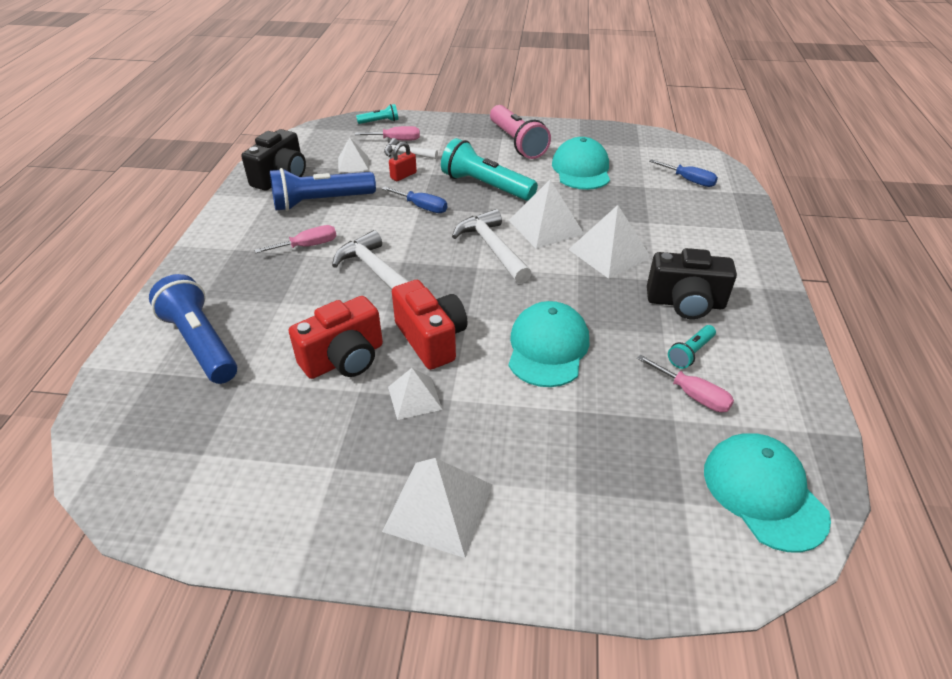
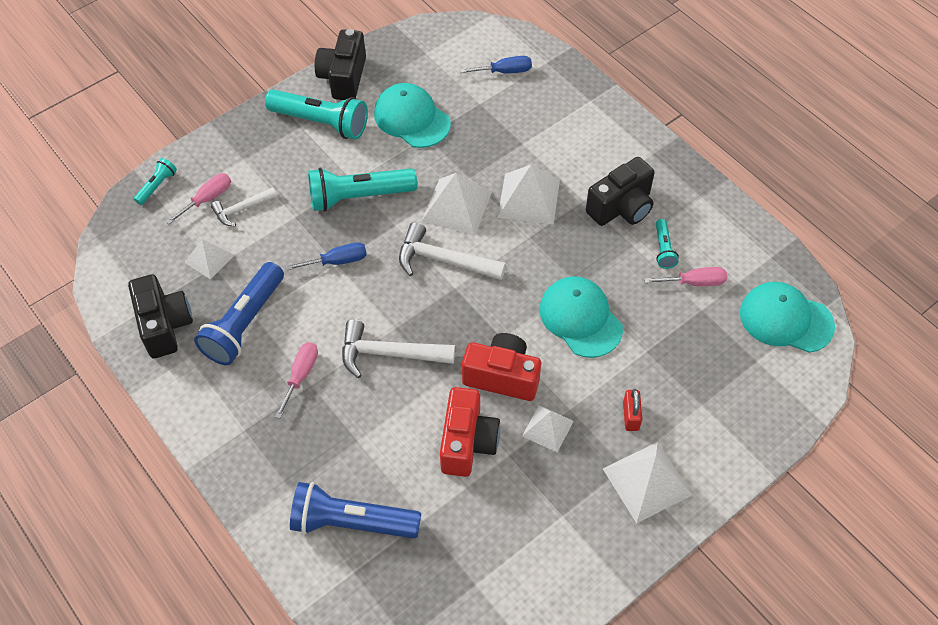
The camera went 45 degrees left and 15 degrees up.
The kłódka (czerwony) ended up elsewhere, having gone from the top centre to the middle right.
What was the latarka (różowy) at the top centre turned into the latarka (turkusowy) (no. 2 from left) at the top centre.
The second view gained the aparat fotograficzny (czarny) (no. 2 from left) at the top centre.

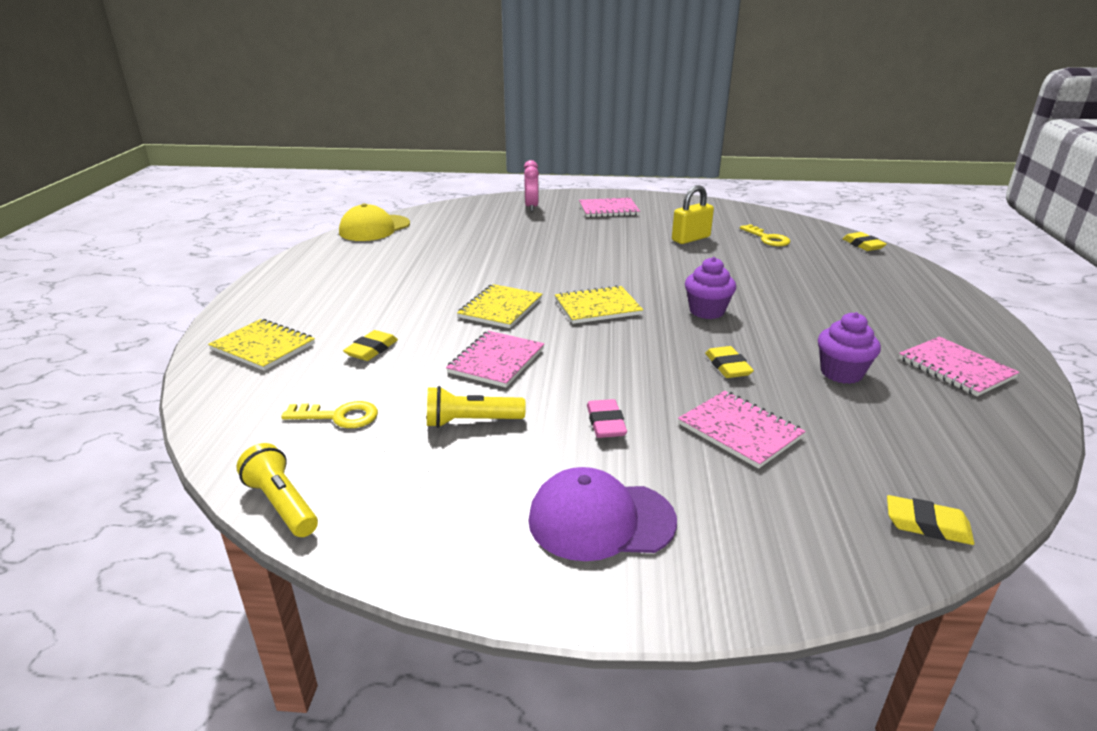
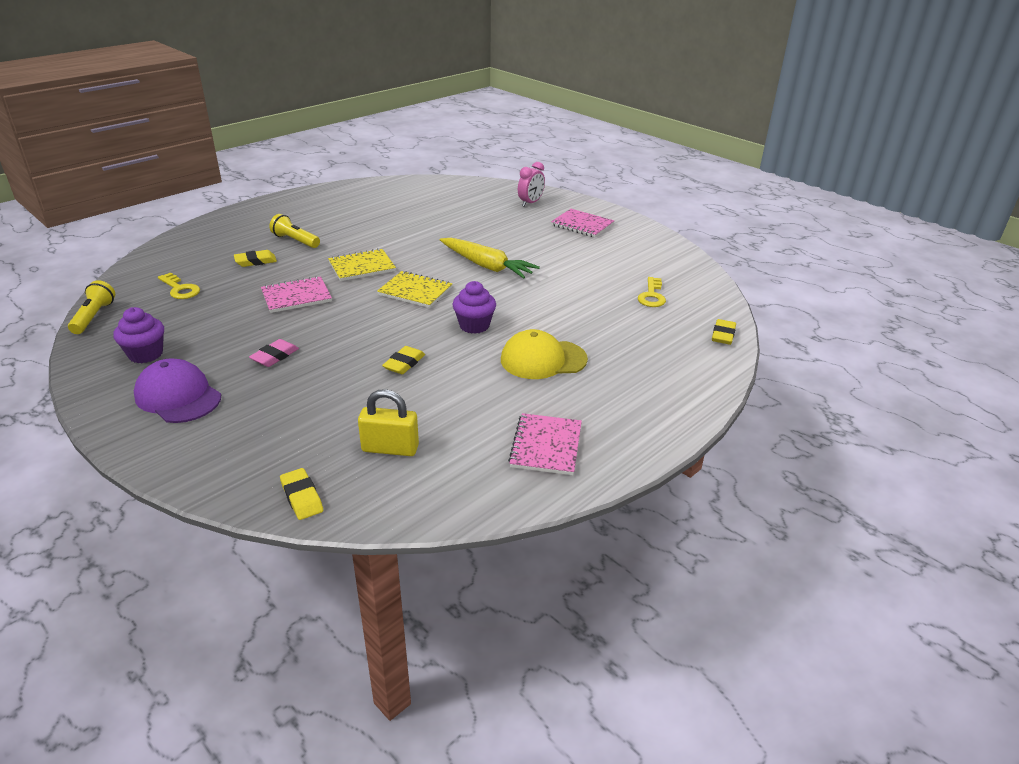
The camera went 40 degrees right and 5 degrees up.
The second view lost the zeszyt (żółty) (no. 1 from left) at the middle left.
The czapka (żółty) ended up elsewhere, having gone from the top centre to the centre.
The latarka (żółty) (no. 2 from left) ended up elsewhere, having gone from the centre to the top left.
The kłódka (żółty) ended up elsewhere, having gone from the top centre to the centre.
The second view lost the zeszyt (różowy) (no. 3 from left) at the middle right.
The muffinka (fioletowy) (no. 2 from left in the first image) ended up elsewhere, having gone from the middle right to the middle left.
The second view gained the marchewka (żółty) at the centre.

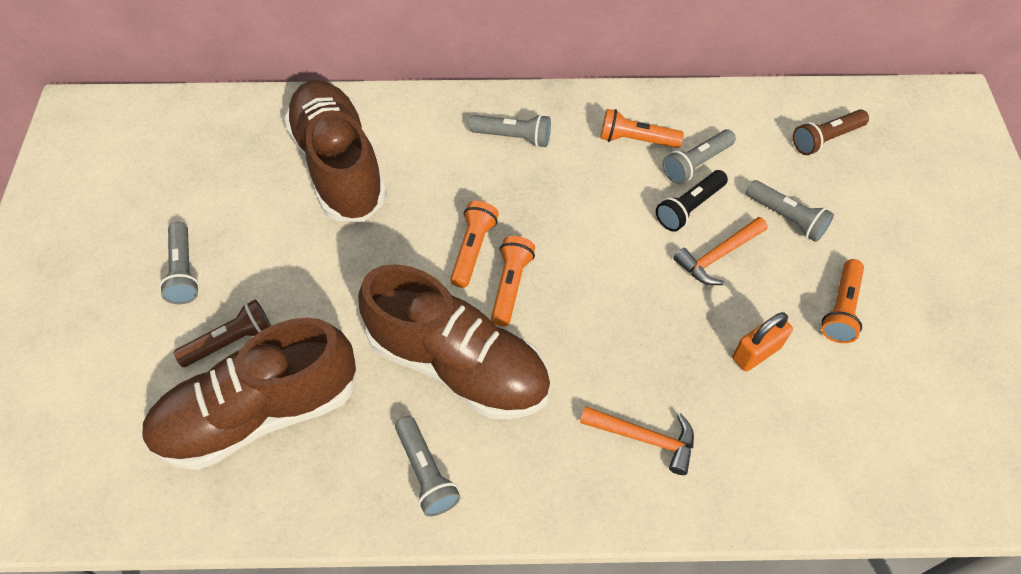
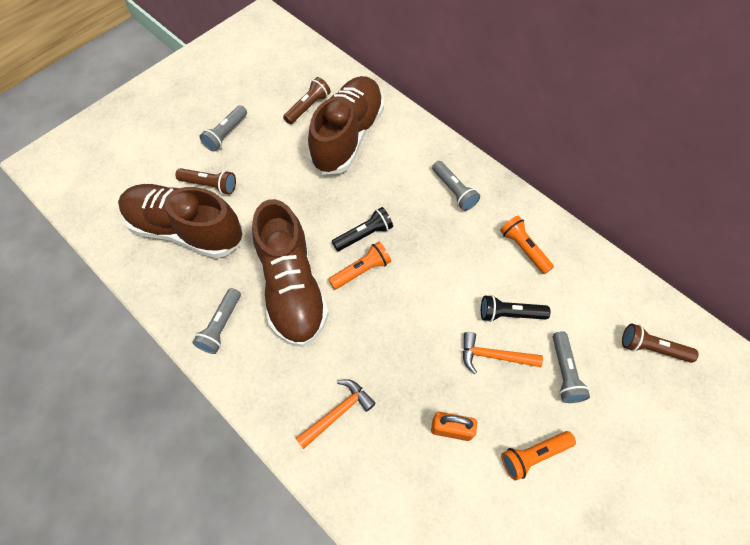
The camera went 45 degrees right and 5 degrees up.
What was the latarka (pomarańczowy) (no. 1 from left) at the centre turned into the latarka (czarny) (no. 1 from left) at the centre.
The młotek (pomarańczowy) (no. 1 from left) at the bottom centre ended up facing another way, 105 degrees counterclockwise from before.
The second view lost the latarka (szary) (no. 4 from left) at the top right.
The second view gained the latarka (brązowy) (no. 2 from left) at the top centre.

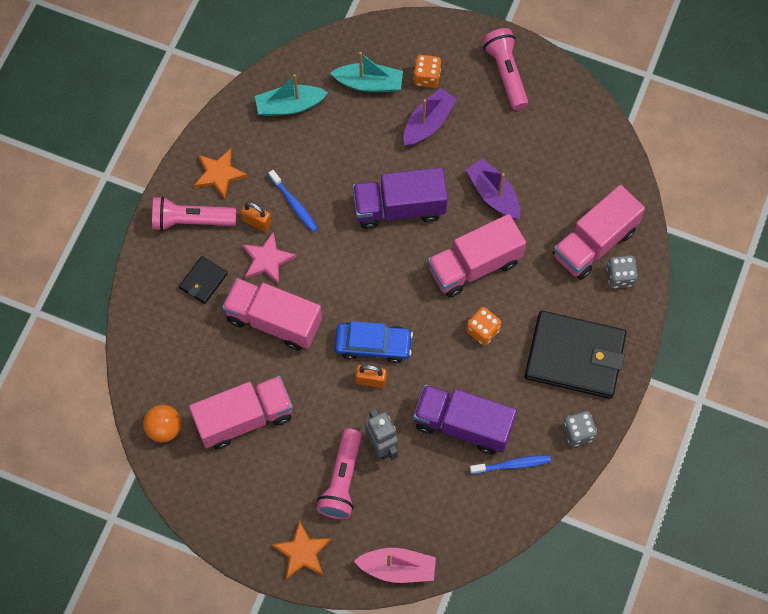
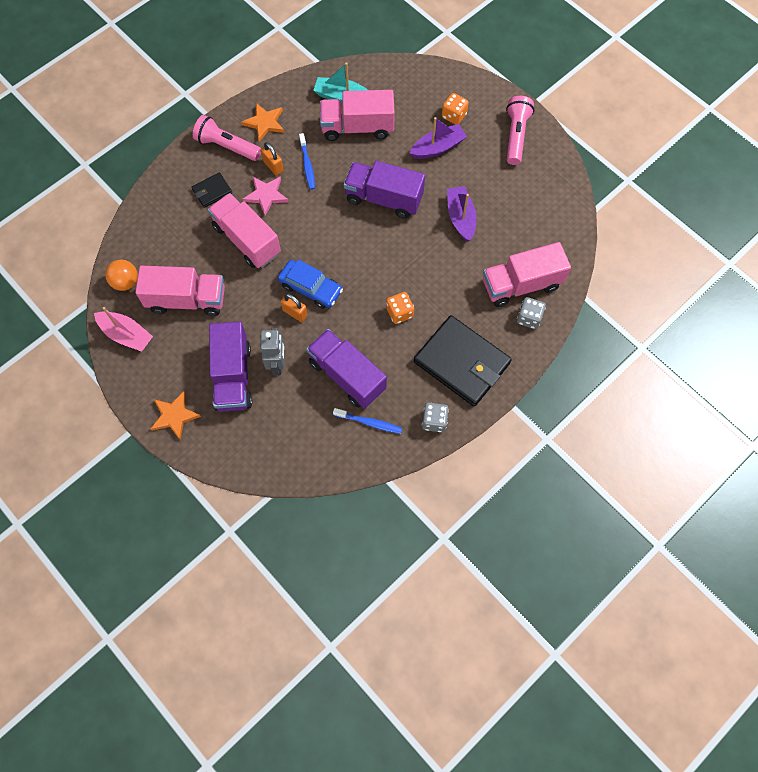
The camera went 25 degrees right and 0 degrees up.
Where the latarka (różowy) (no. 2 from left) stood at the bottom centre, the ciężarówka (fioletowy) (no. 1 from left) came to stand at the middle left.
The second view lost the łódka (turkusowy) (no. 2 from left) at the top centre.
The łódka (różowy) ended up elsewhere, having gone from the bottom centre to the middle left.
The ciężarówka (różowy) (no. 3 from left) ended up elsewhere, having gone from the centre to the top centre.

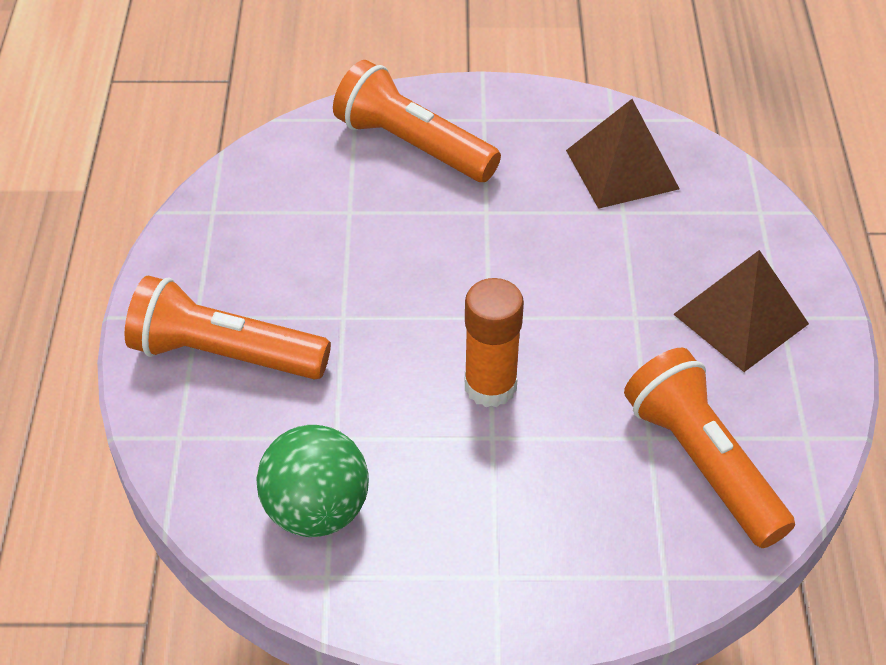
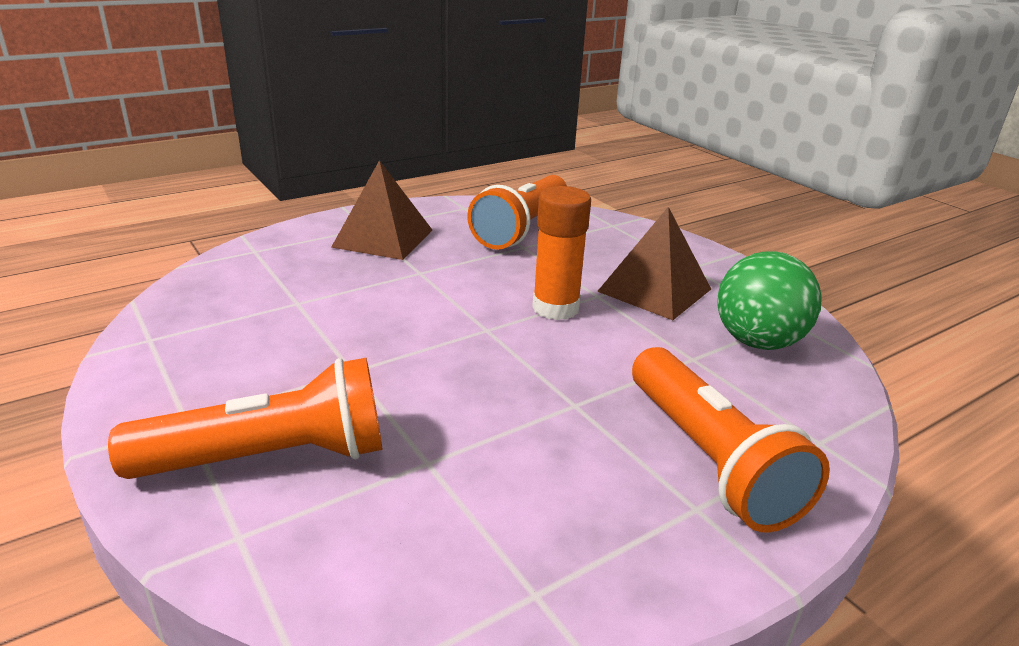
The camera went 125 degrees left and 20 degrees down.
The latarka (pomarańczowy) (no. 2 from left in the first image) at the top centre ended up facing another way, 105 degrees counterclockwise from before.
The piramida (brązowy) (no. 1 from left in the first image) ended up elsewhere, having gone from the top right to the centre.

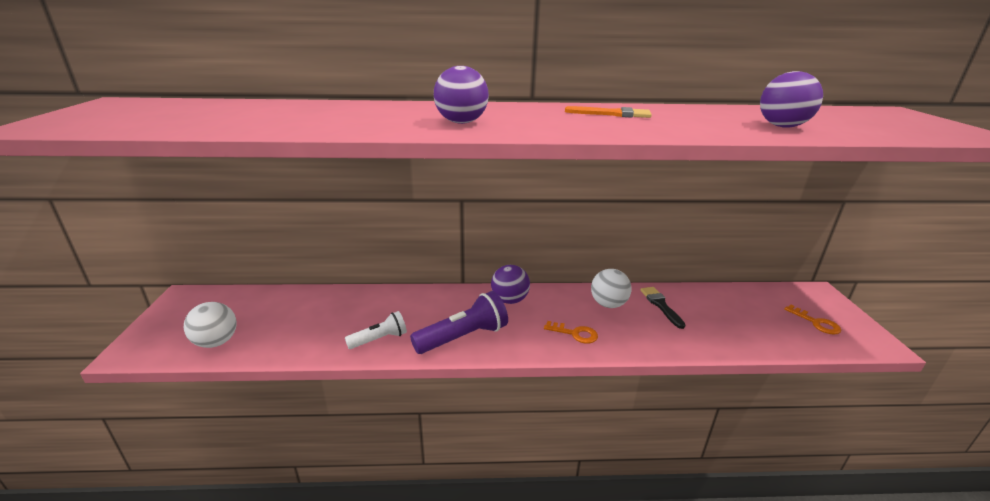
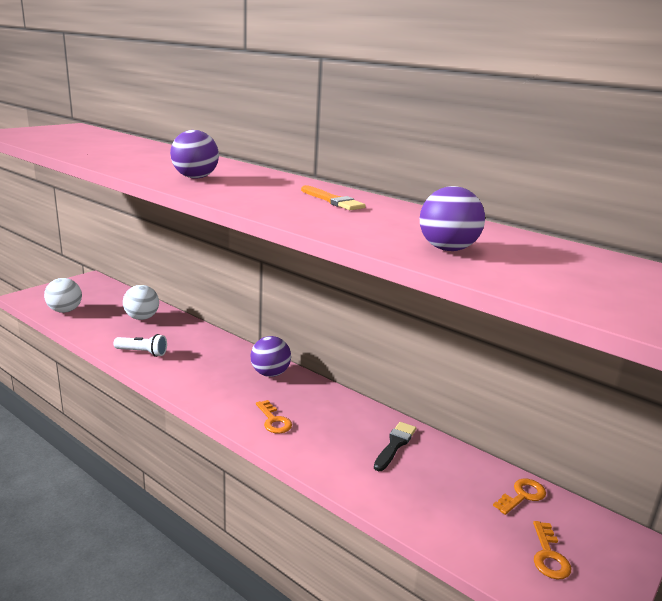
The camera went 40 degrees right and 5 degrees down.
The second view lost the latarka (fioletowy) at the centre.
The piłka (biały) (no. 2 from left) ended up elsewhere, having gone from the centre to the middle left.
The second view gained the klucz (pomarańczowy) (no. 2 from left) at the bottom right.

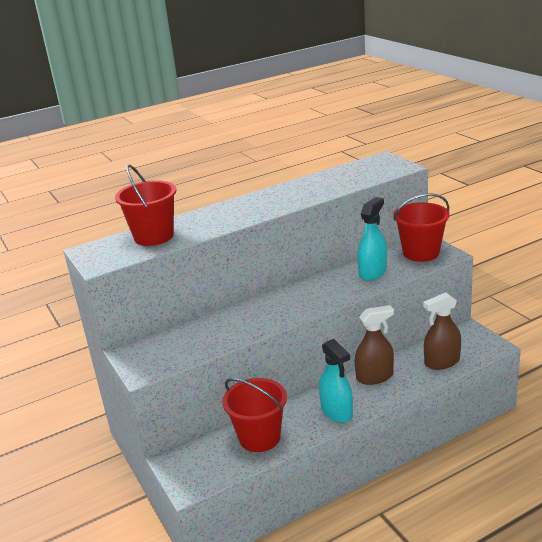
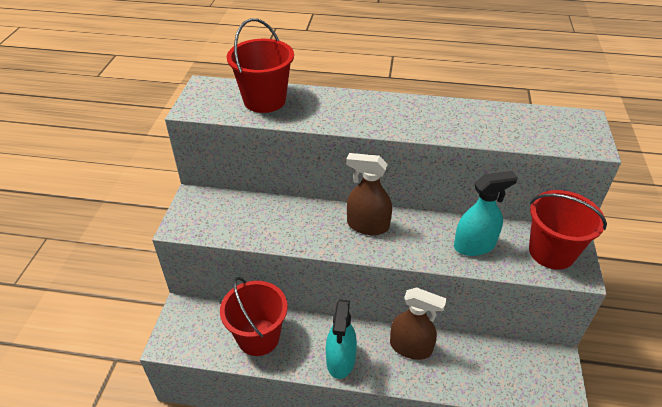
The camera went 35 degrees right and 15 degrees up.
The spryskiwacz (brązowy) (no. 2 from left in the first image) ended up elsewhere, having gone from the middle right to the centre.

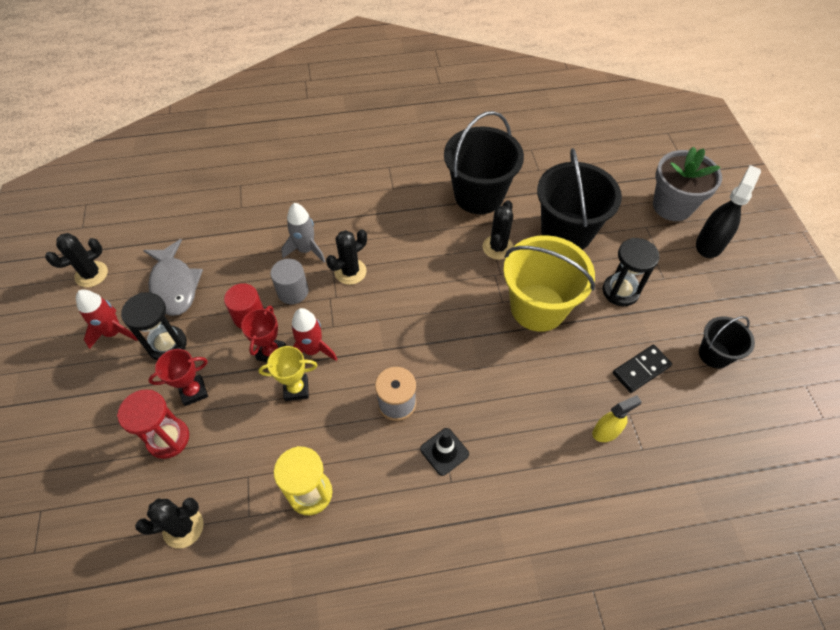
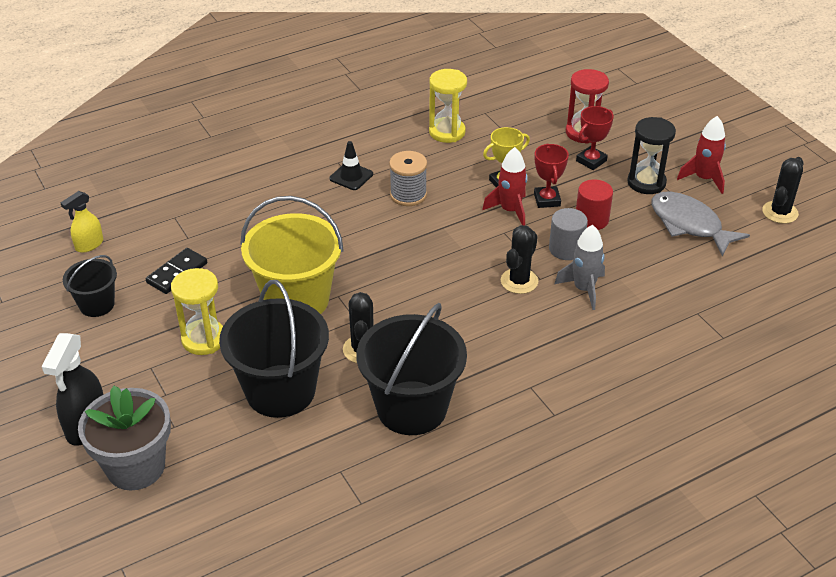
The camera went 160 degrees right and 15 degrees down.
The second view lost the kaktus (czarny) (no. 2 from left) at the bottom left.
The spryskiwacz (żółty) ended up elsewhere, having gone from the middle right to the middle left.
What was the klepsydra (czarny) (no. 2 from left) at the middle right turned into the klepsydra (żółty) (no. 1 from left) at the middle left.

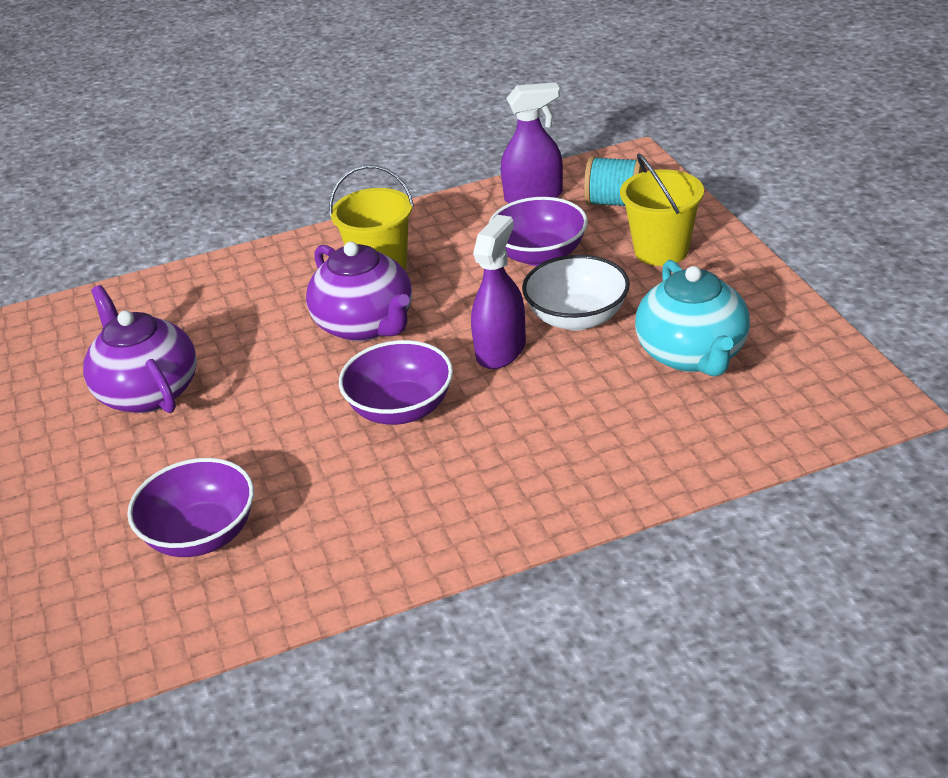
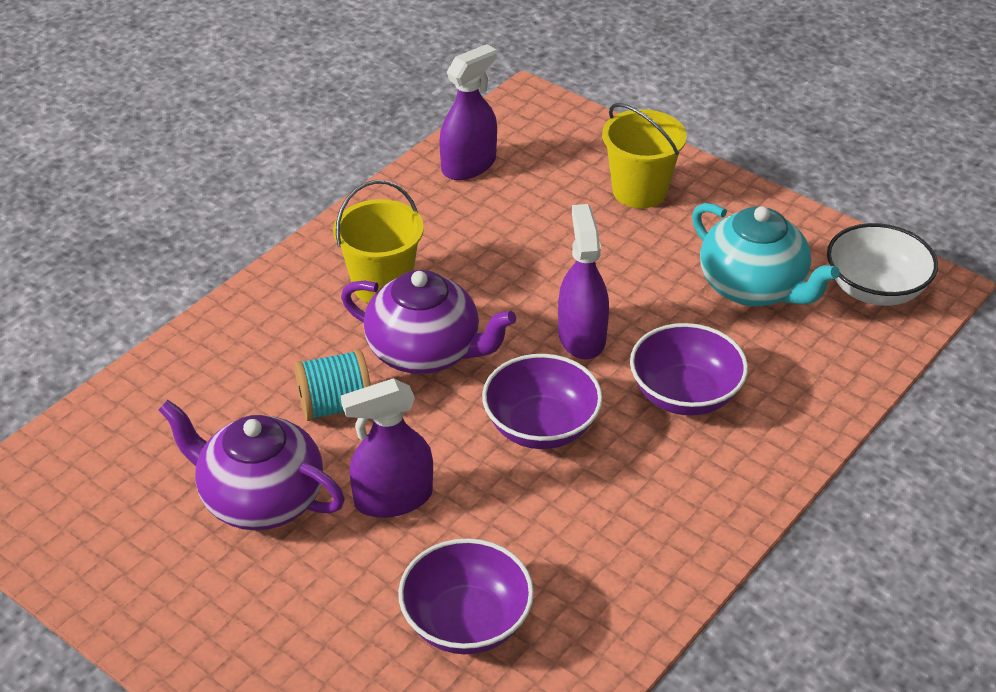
The camera went 35 degrees left and 5 degrees up.
The miska (fioletowy) (no. 3 from left) ended up elsewhere, having gone from the top centre to the middle right.
The miska (biały) ended up elsewhere, having gone from the centre to the middle right.
The szpulka (turkusowy) ended up elsewhere, having gone from the top centre to the centre.
The second view gained the spryskiwacz (fioletowy) (no. 1 from left) at the centre.

